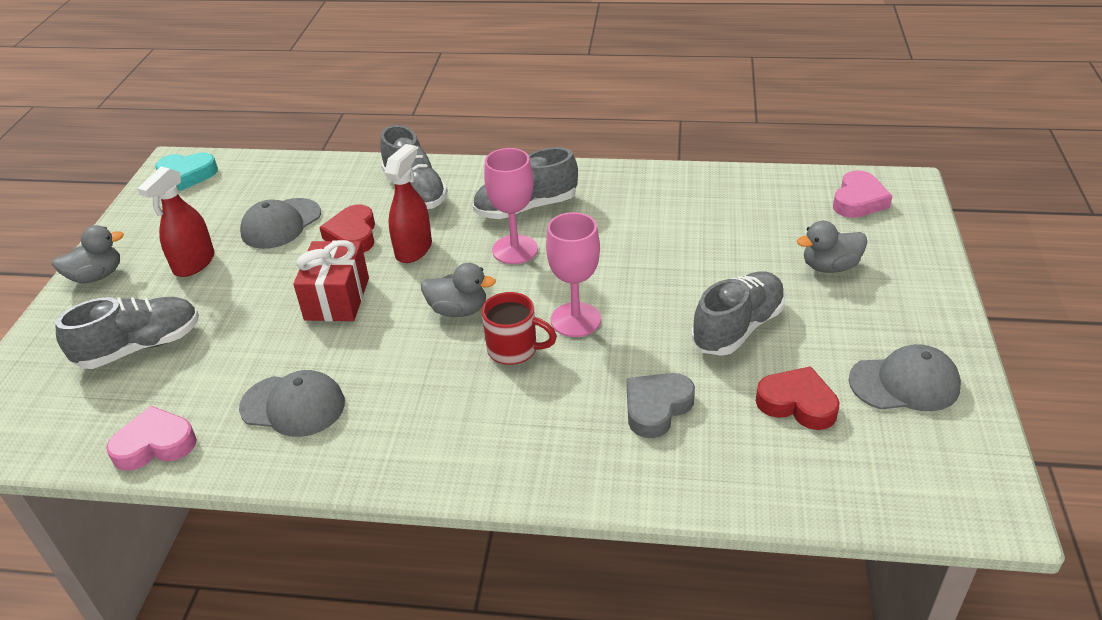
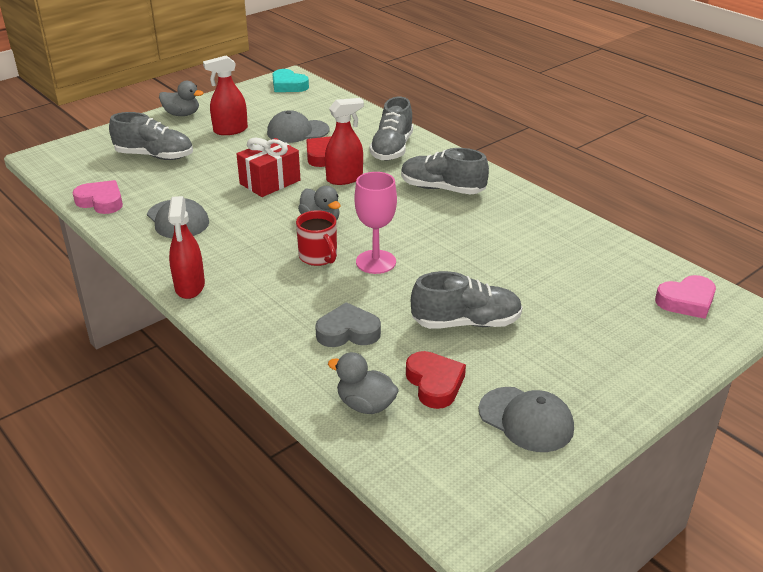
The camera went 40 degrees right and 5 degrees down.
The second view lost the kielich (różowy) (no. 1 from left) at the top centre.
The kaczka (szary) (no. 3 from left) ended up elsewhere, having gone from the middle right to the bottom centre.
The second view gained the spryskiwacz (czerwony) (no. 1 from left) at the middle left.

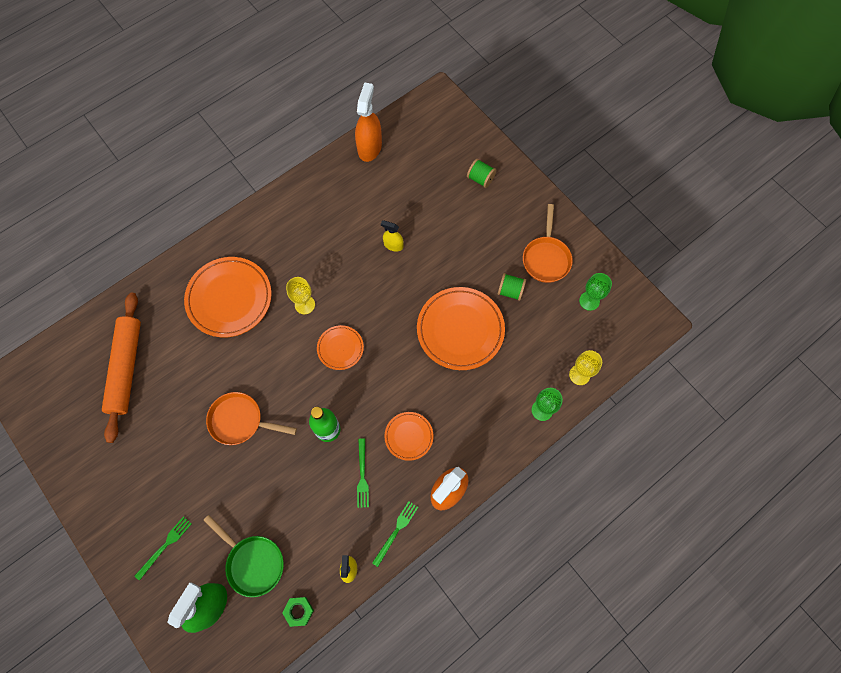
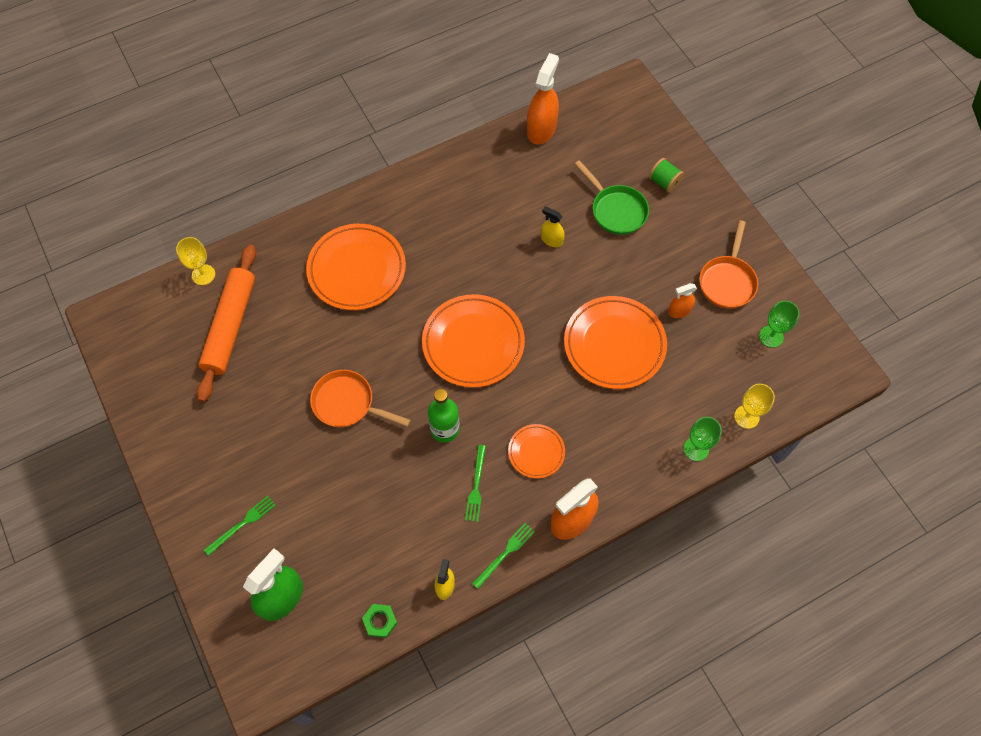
The camera went 10 degrees right and 5 degrees down.
The patelnia (zielony) ended up elsewhere, having gone from the bottom left to the top centre.
The kielich (żółty) (no. 1 from left) ended up elsewhere, having gone from the centre to the middle left.
The size of the talerz (pomarańczowy) (no. 2 from left) at the centre changed by a factor of 1.89.
Where the szpulka (zielony) (no. 2 from left) stood at the centre, the spryskiwacz (pomarańczowy) (no. 3 from left) came to stand at the middle right.

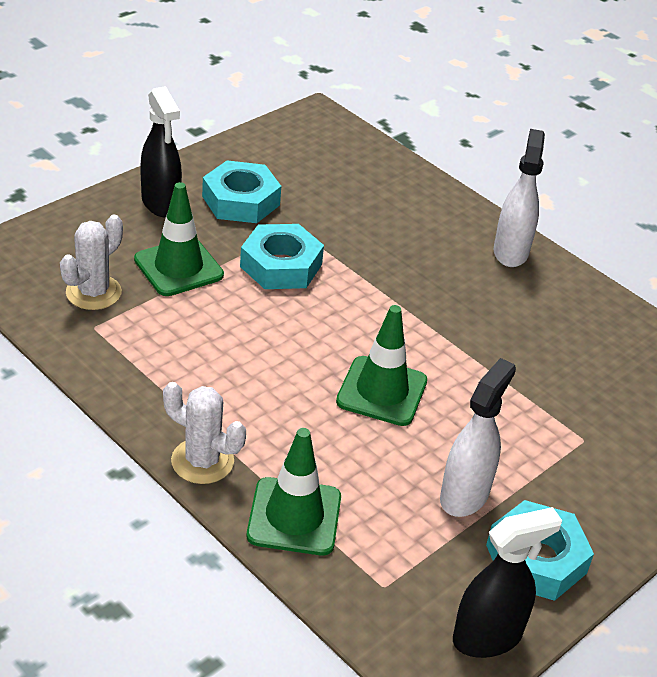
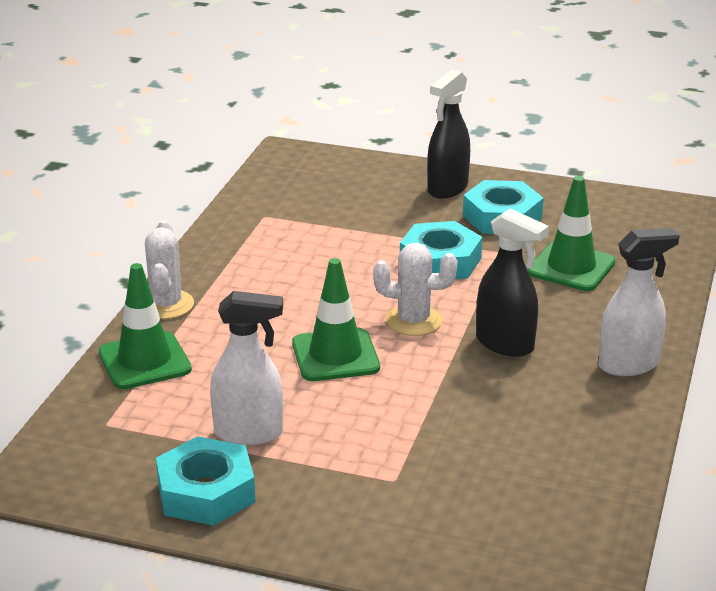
The camera went 65 degrees right and 10 degrees down.
The kaktus (biały) (no. 1 from left in the first image) ended up elsewhere, having gone from the middle left to the centre.
The pachołek (zielony) (no. 1 from left in the first image) ended up elsewhere, having gone from the middle left to the middle right.
The spryskiwacz (czarny) (no. 2 from left) ended up elsewhere, having gone from the bottom right to the middle right.

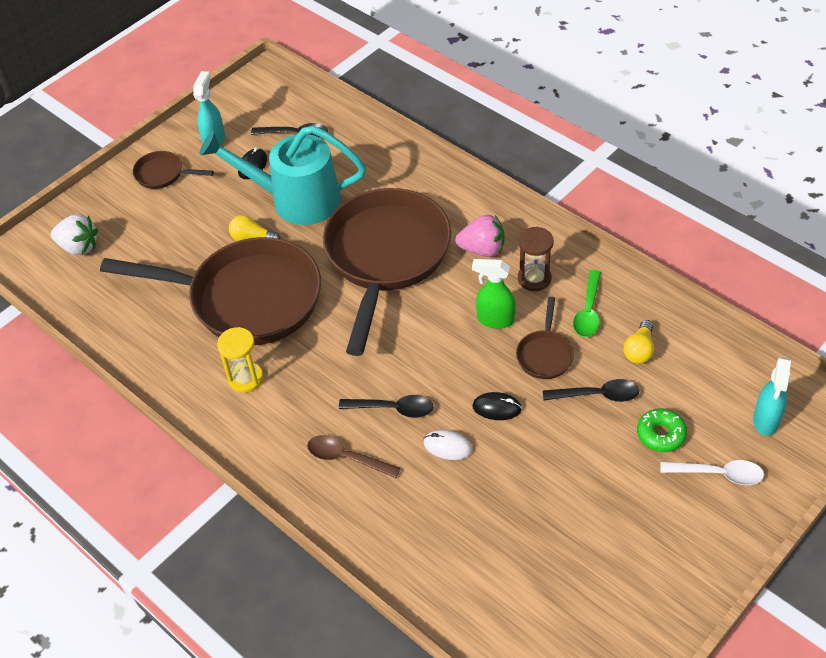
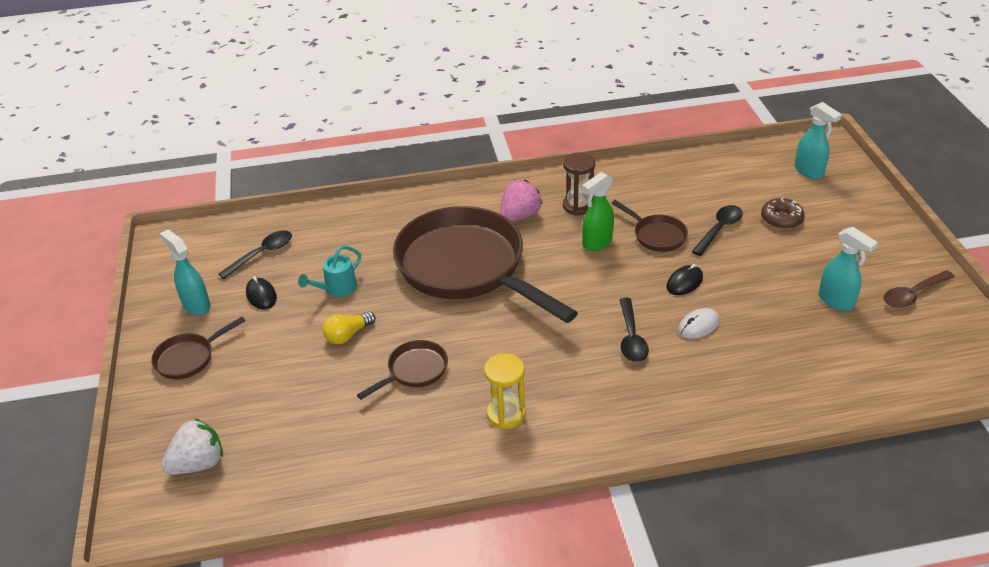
The camera went 55 degrees left and 10 degrees down.
The size of the patelnia (brązowy) (no. 2 from left) at the middle left changed by a factor of 0.41.
The size of the konewka (turkusowy) at the top centre changed by a factor of 0.44.
The łyżka (brązowy) ended up elsewhere, having gone from the bottom centre to the middle right.
The łyżka (czarny) (no. 2 from left) at the centre ended up facing another way, 135 degrees clockwise from before.
The second view lost the łyżka (zielony) at the middle right.
The second view lost the żarówka (żółty) (no. 2 from left) at the middle right.
What was the donut (zielony) at the middle right turned into the donut (brązowy) at the middle right.
The second view lost the łyżka (biały) at the bottom right.
The second view gained the spryskiwacz (turkusowy) (no. 3 from left) at the middle right.

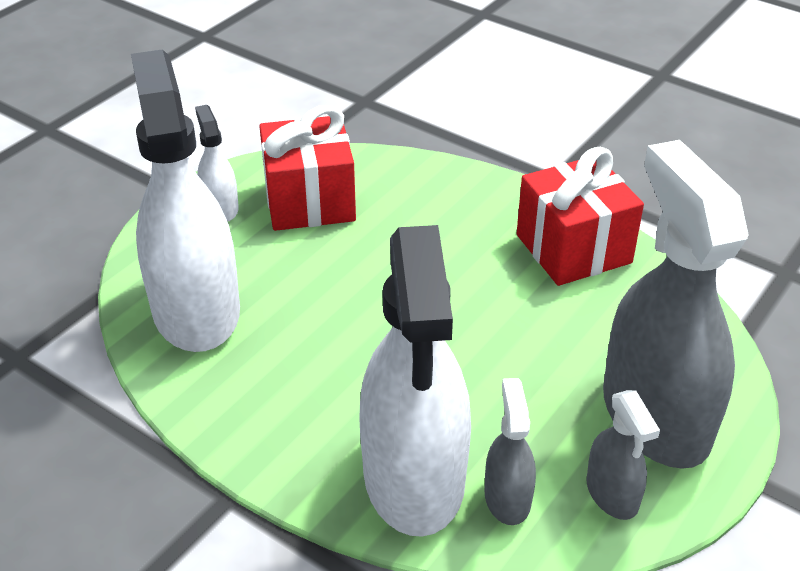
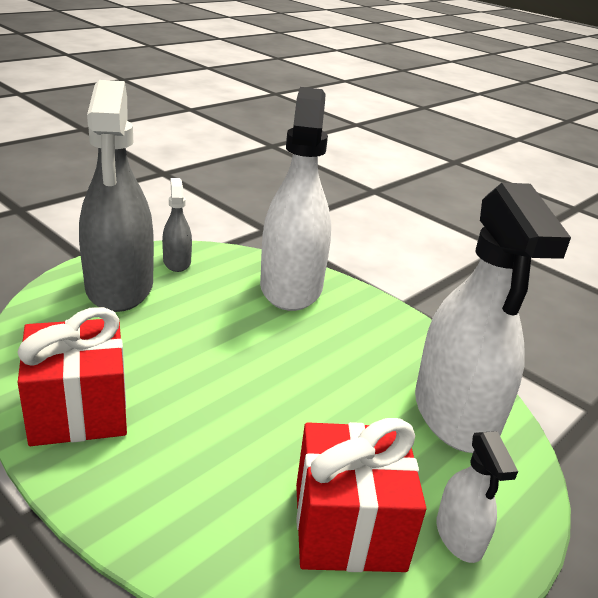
The camera went 175 degrees left and 10 degrees down.
The second view lost the spryskiwacz (szary) (no. 1 from left) at the bottom centre.

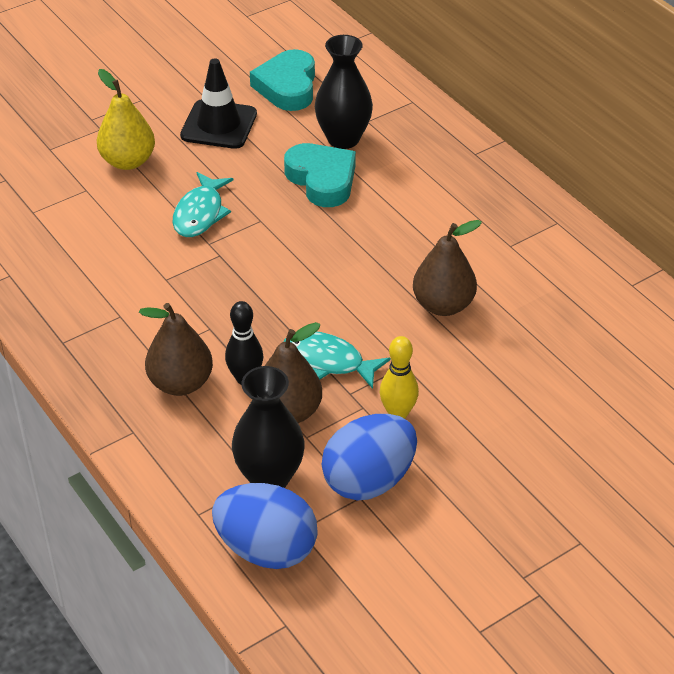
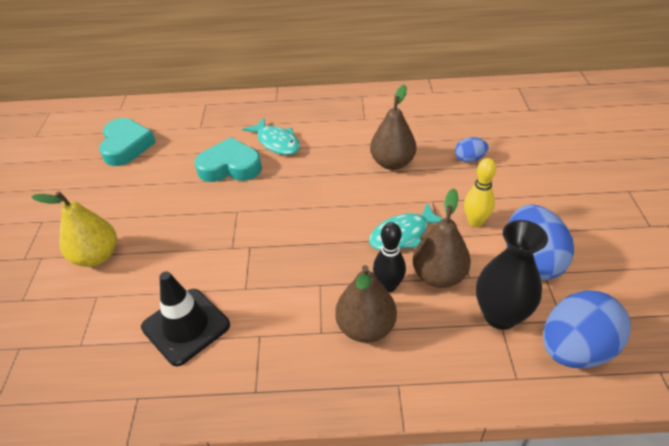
The camera went 55 degrees left and 0 degrees up.
The ryba (turkusowy) (no. 1 from left) ended up elsewhere, having gone from the top left to the top centre.
The pachołek (czarny) ended up elsewhere, having gone from the top left to the bottom left.
The serce (turkusowy) (no. 1 from left) at the top centre ended up facing another way, 135 degrees counterclockwise from before.
The second view lost the wazon (czarny) (no. 2 from left) at the top centre.
The second view gained the jajko (niebieski) (no. 1 from left) at the middle right.

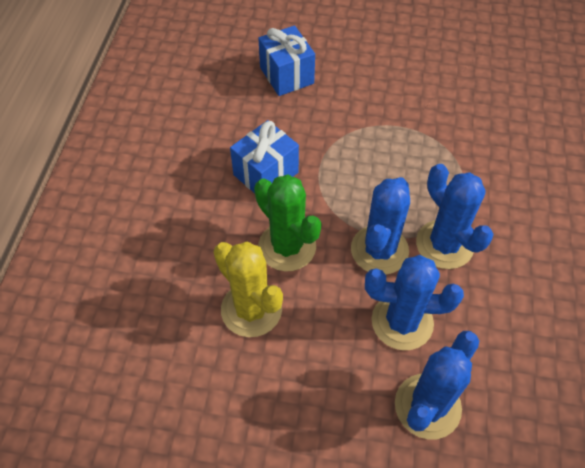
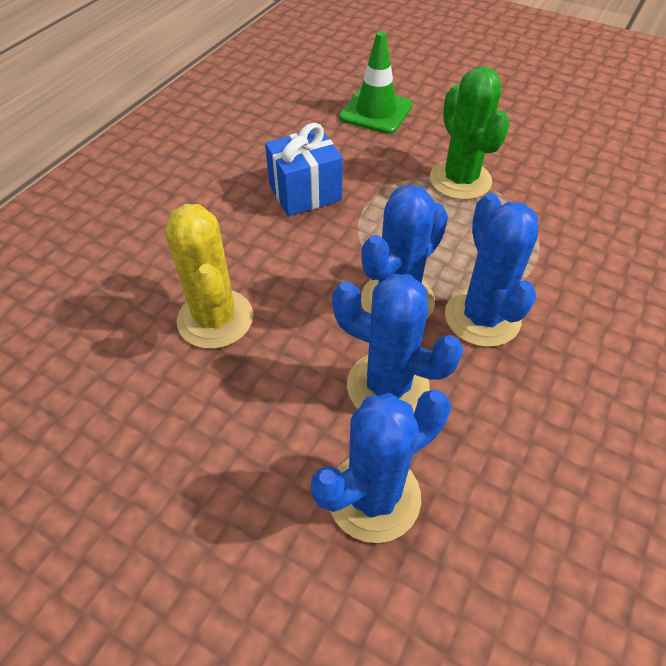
The camera went 20 degrees right and 5 degrees down.
The kaktus (zielony) ended up elsewhere, having gone from the centre to the top right.
Where the prezent (niebieski) (no. 2 from left) stood at the top centre, the pachołek (zielony) came to stand at the top centre.

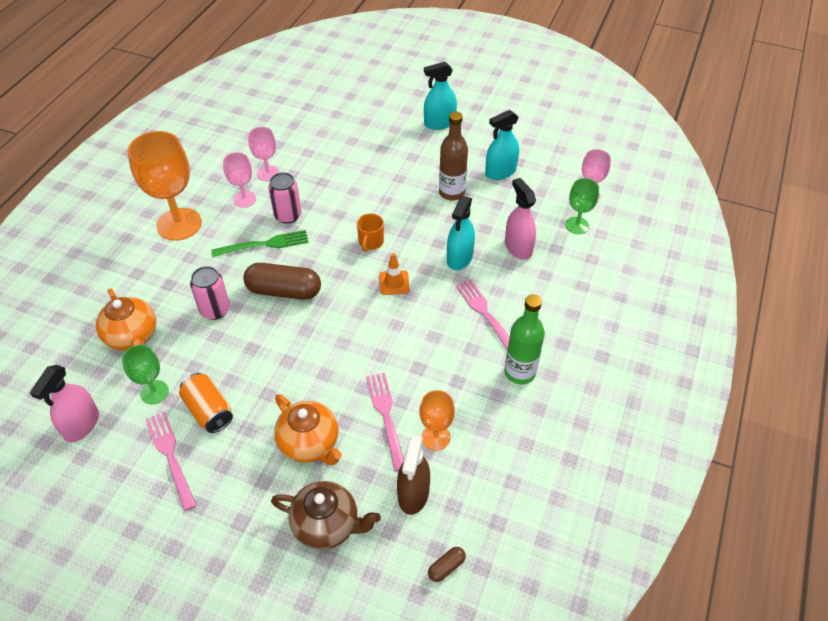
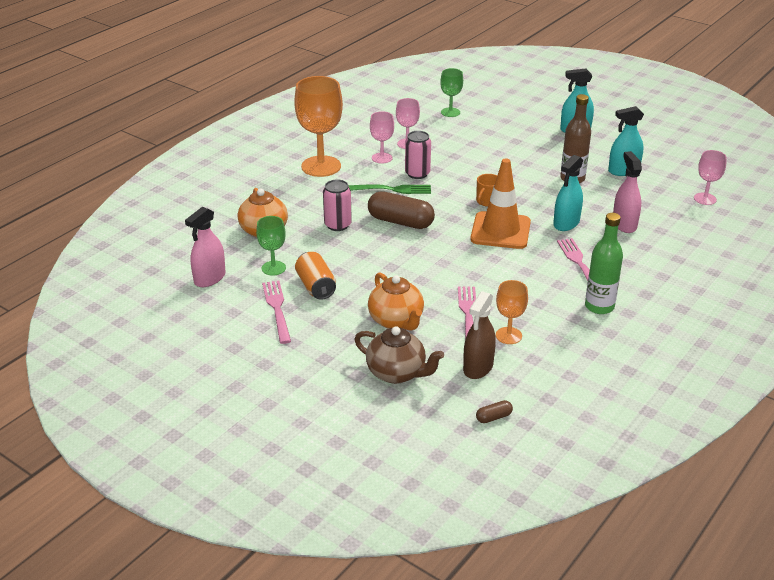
The camera went 15 degrees right and 15 degrees down.
The size of the pachołek (pomarańczowy) at the centre changed by a factor of 2.06.
The kielich (zielony) (no. 2 from left) ended up elsewhere, having gone from the top right to the top centre.

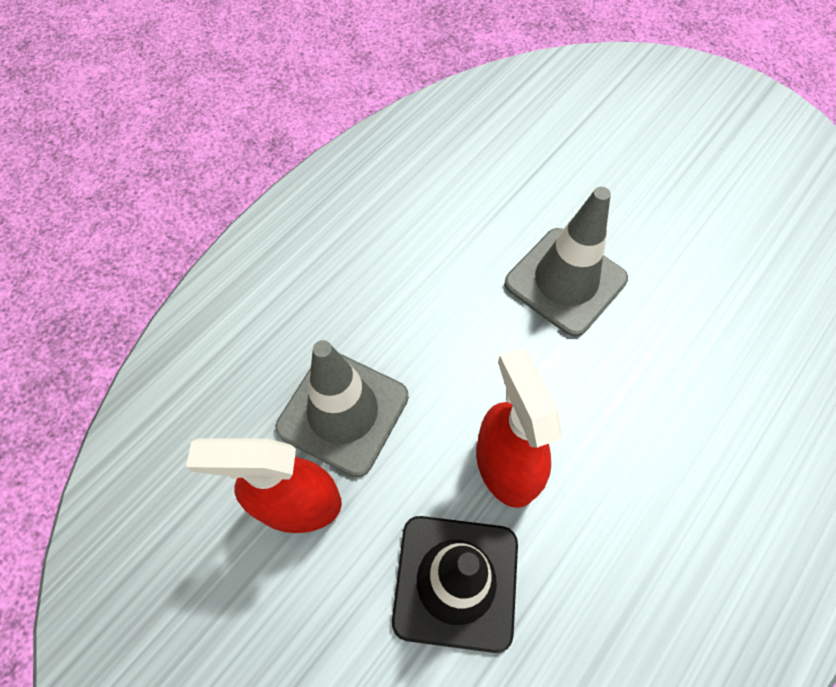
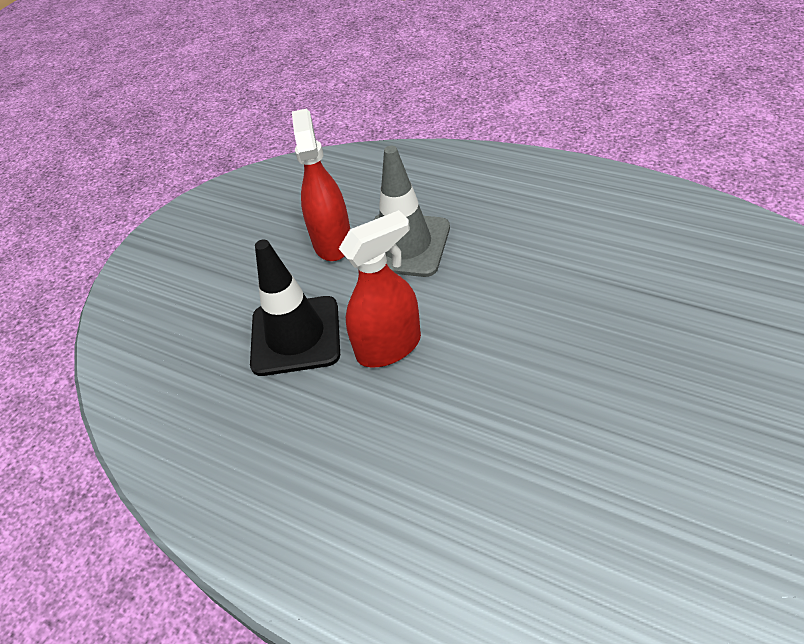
The camera went 85 degrees right and 15 degrees down.
The second view lost the pachołek (szary) (no. 2 from left) at the middle right.

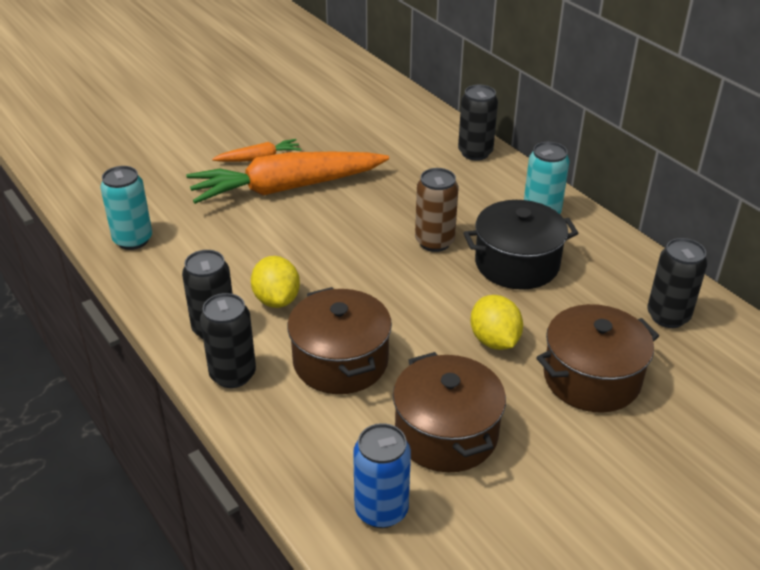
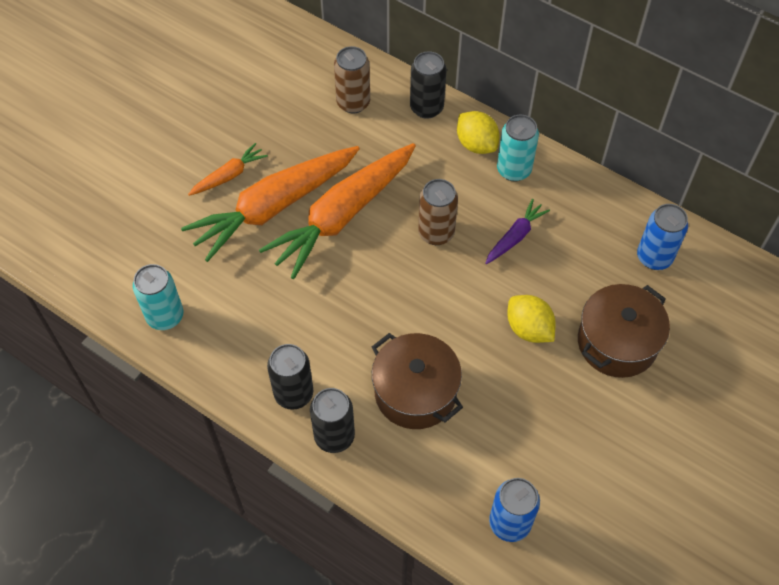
The camera went 20 degrees left and 20 degrees up.
The cytryna (żółty) (no. 1 from left) ended up elsewhere, having gone from the centre to the top centre.
The second view lost the garnek (brązowy) (no. 2 from left) at the bottom centre.
Where the garnek (czarny) stood at the middle right, the marchewka (fioletowy) came to stand at the centre.
What was the puszka (czarny) (no. 4 from left) at the middle right turned into the puszka (niebieski) (no. 2 from left) at the middle right.
The second view gained the marchewka (pomarańczowy) (no. 3 from left) at the centre.
The second view gained the puszka (brązowy) (no. 1 from left) at the top centre.

